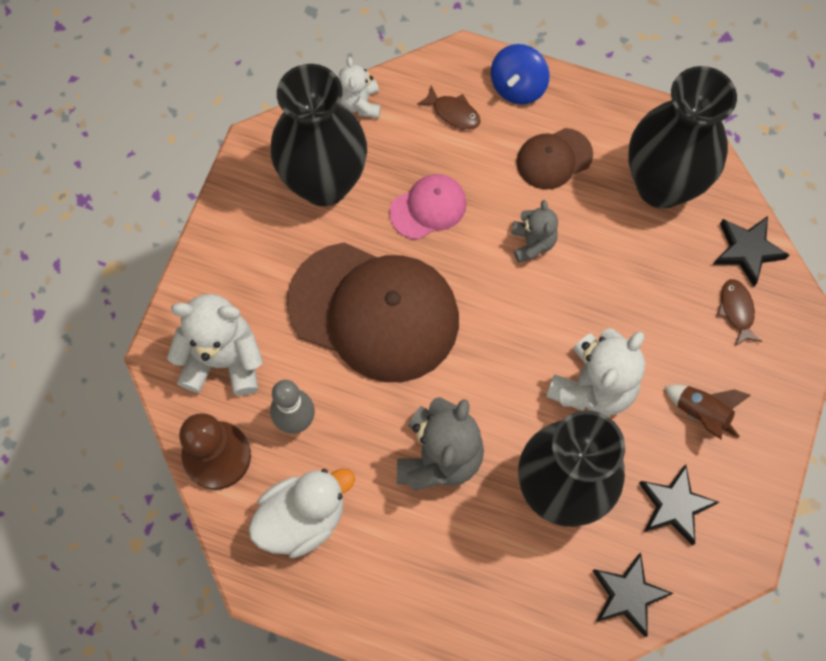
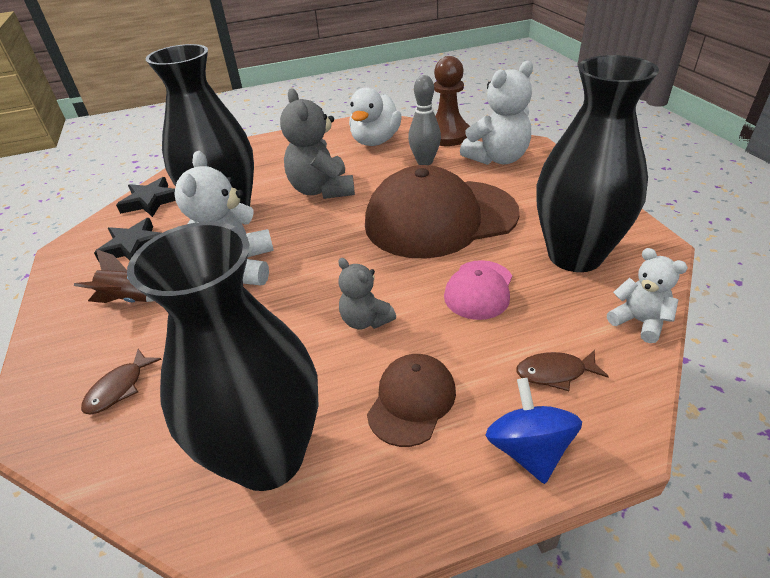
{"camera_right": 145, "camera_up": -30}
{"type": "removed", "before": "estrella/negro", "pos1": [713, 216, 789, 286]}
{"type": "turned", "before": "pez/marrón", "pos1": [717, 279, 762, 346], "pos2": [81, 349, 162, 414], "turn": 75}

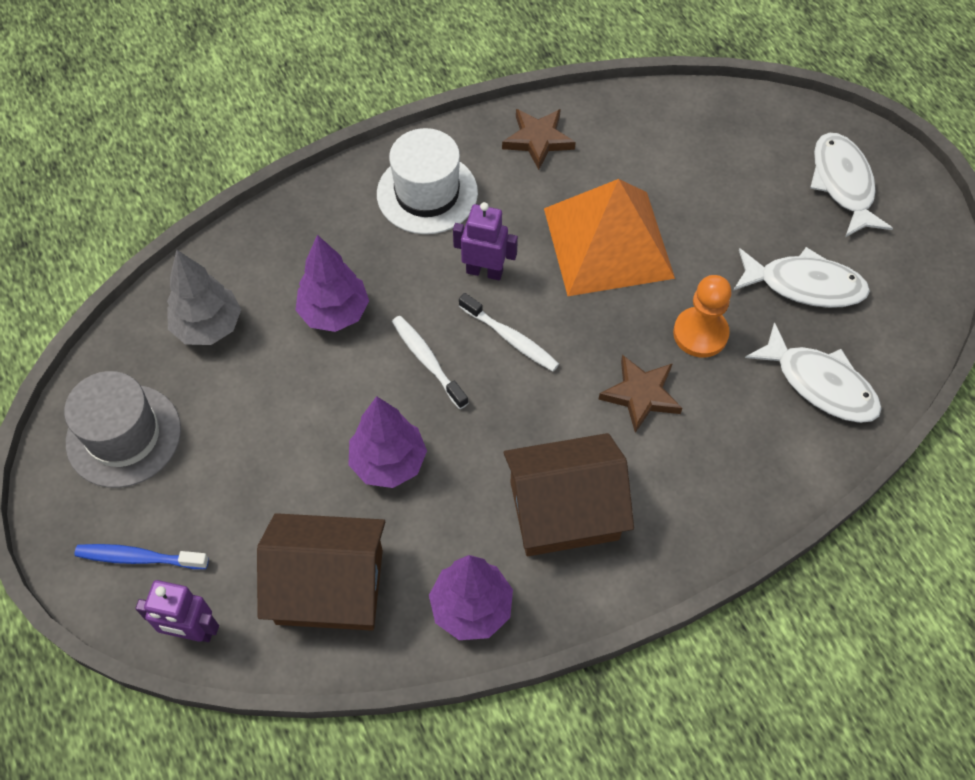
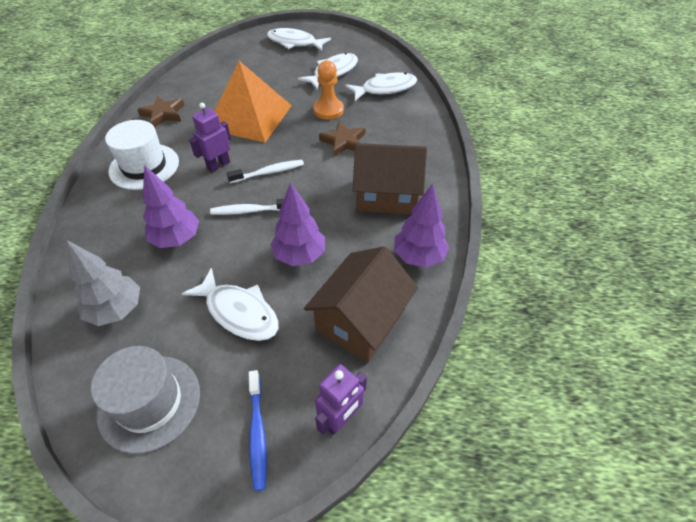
{"camera_right": -60, "camera_up": -10}
{"type": "added", "after": "pez/blanco", "pos2": [182, 268, 279, 341]}
{"type": "turned", "before": "cepillo de dientes/azul", "pos1": [74, 544, 209, 569], "pos2": [249, 370, 267, 491], "turn": -45}
{"type": "turned", "before": "casa/marrón", "pos1": [504, 433, 634, 556], "pos2": [353, 143, 427, 214], "turn": 75}

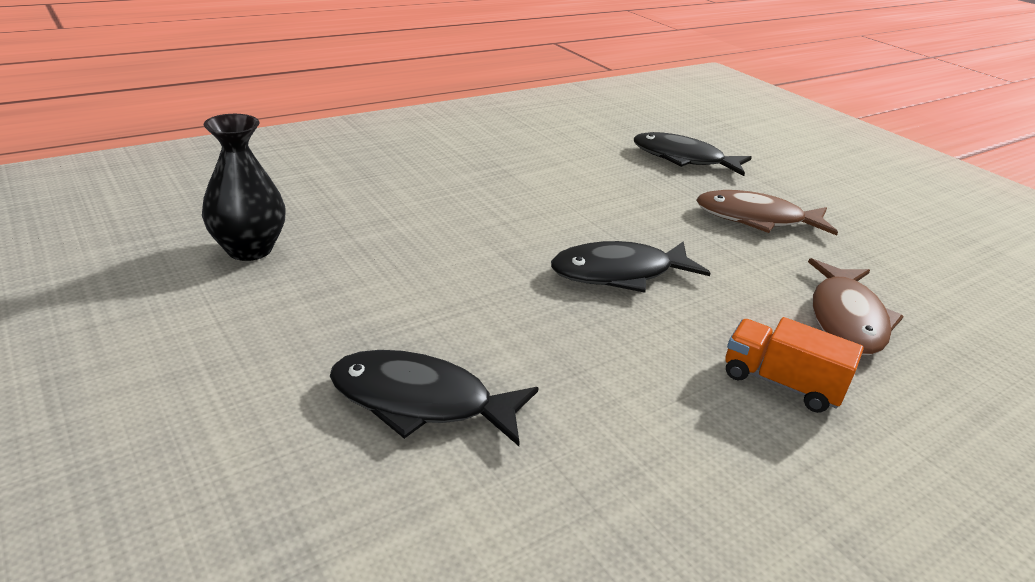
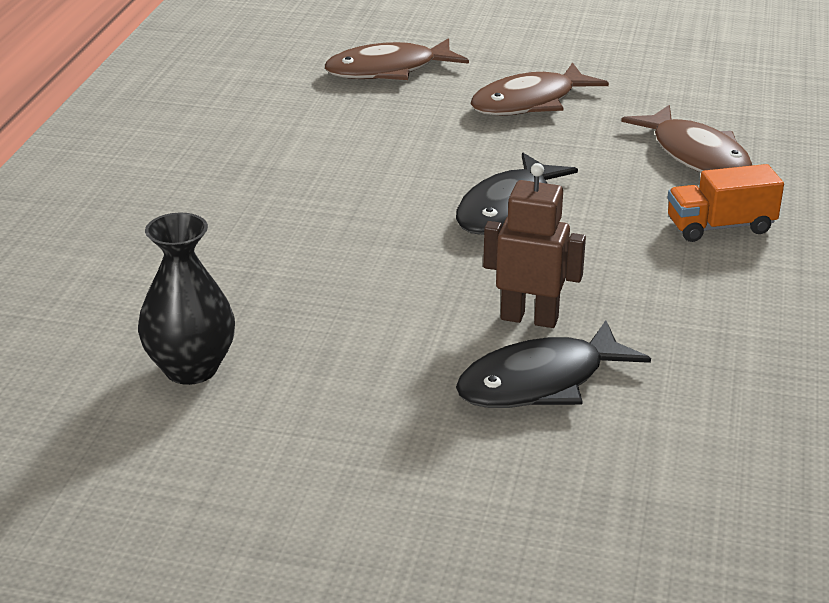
{"camera_right": -40, "camera_up": 0}
{"type": "added", "after": "robot/marrón", "pos2": [483, 163, 586, 328]}
{"type": "recoloured", "before": "pez/negro", "after": "pez/marrón", "pos1": [634, 132, 752, 176], "pos2": [325, 38, 469, 80]}

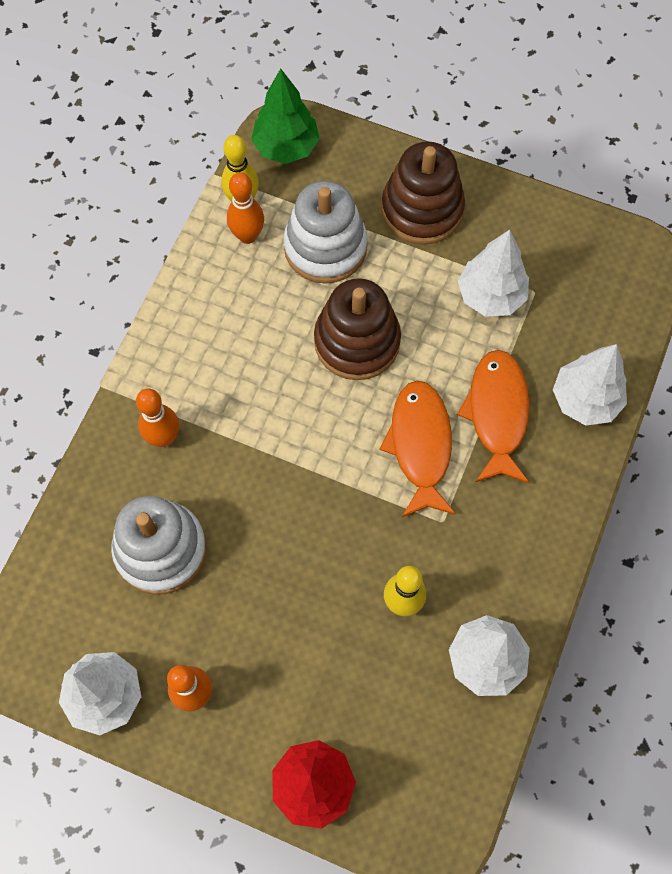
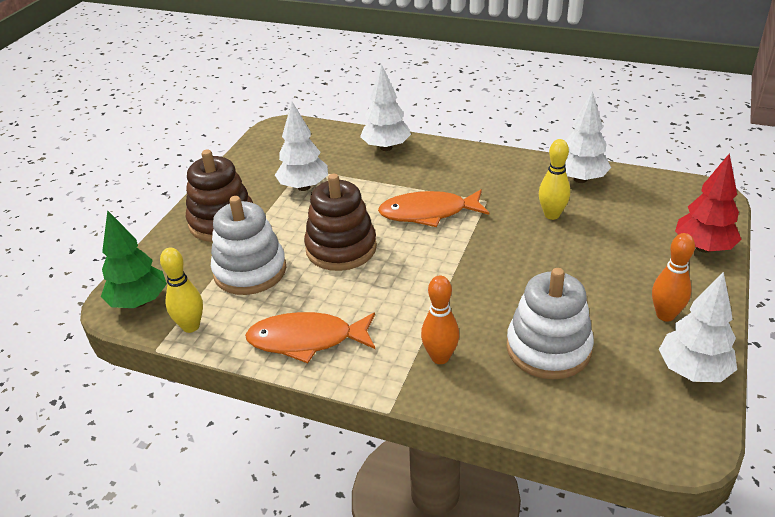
{"camera_right": -90, "camera_up": -30}
{"type": "removed", "before": "bolo/naranja", "pos1": [227, 172, 264, 244]}
{"type": "moved", "before": "pez/naranja", "pos1": [457, 350, 530, 483], "pos2": [245, 312, 375, 363]}

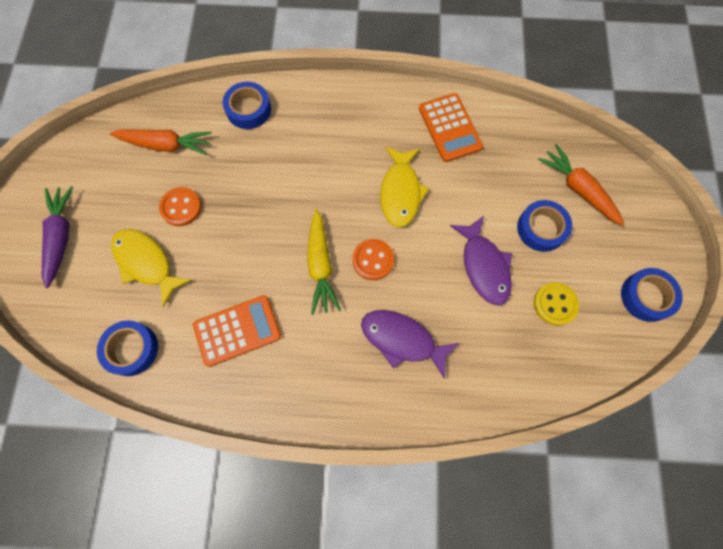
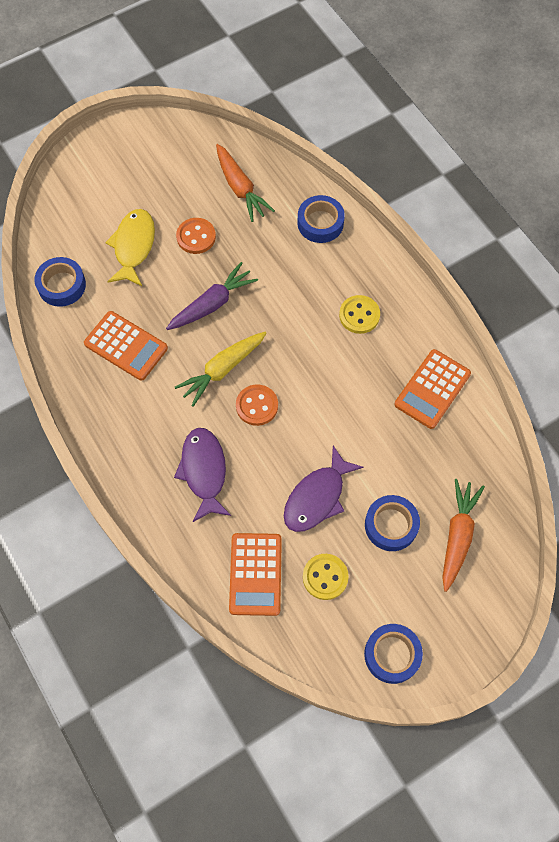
{"camera_right": 55, "camera_up": -5}
{"type": "removed", "before": "pez/amarillo", "pos1": [380, 147, 430, 227]}
{"type": "added", "after": "calculadora/naranja", "pos2": [229, 533, 282, 616]}
{"type": "added", "after": "botón/amarillo", "pos2": [339, 295, 380, 334]}
{"type": "moved", "before": "zanahoria/morado", "pos1": [42, 186, 73, 288], "pos2": [166, 262, 258, 330]}

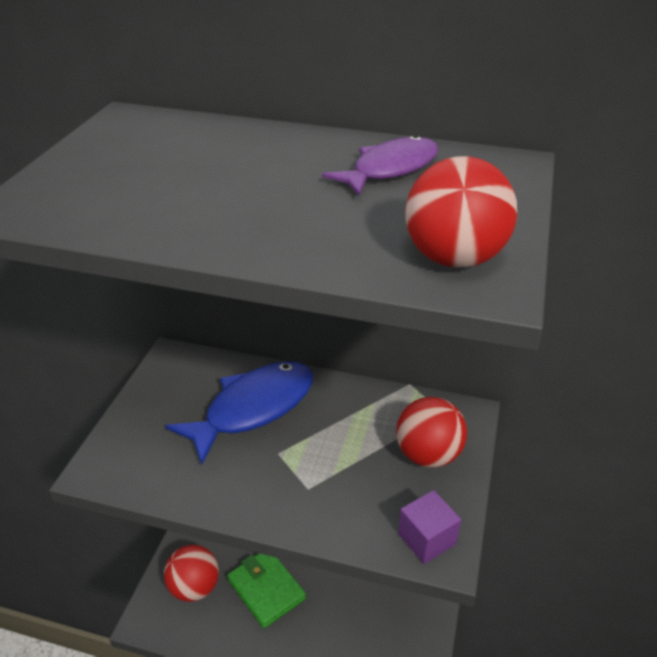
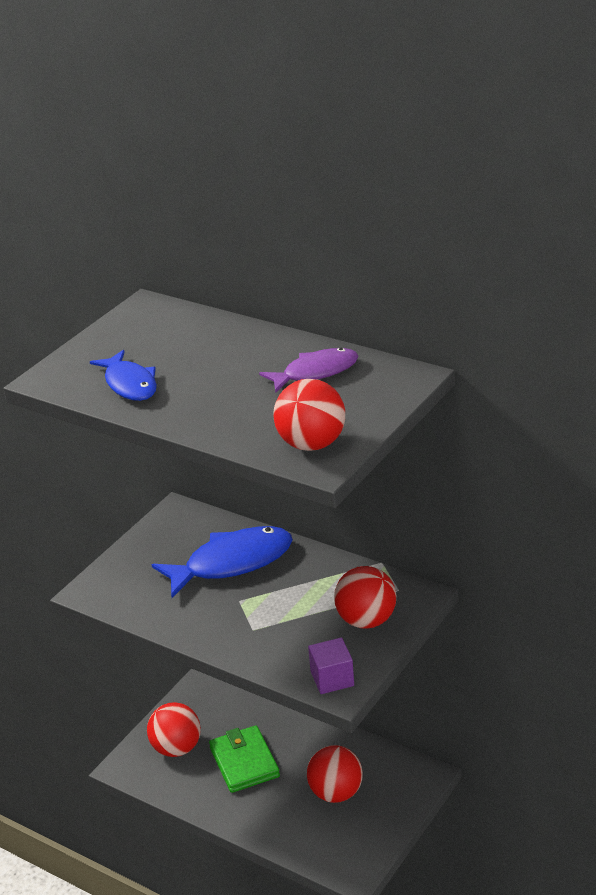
{"camera_right": 20, "camera_up": -5}
{"type": "added", "after": "pez/azul", "pos2": [90, 350, 157, 401]}
{"type": "added", "after": "pelota/rojo", "pos2": [307, 745, 363, 803]}

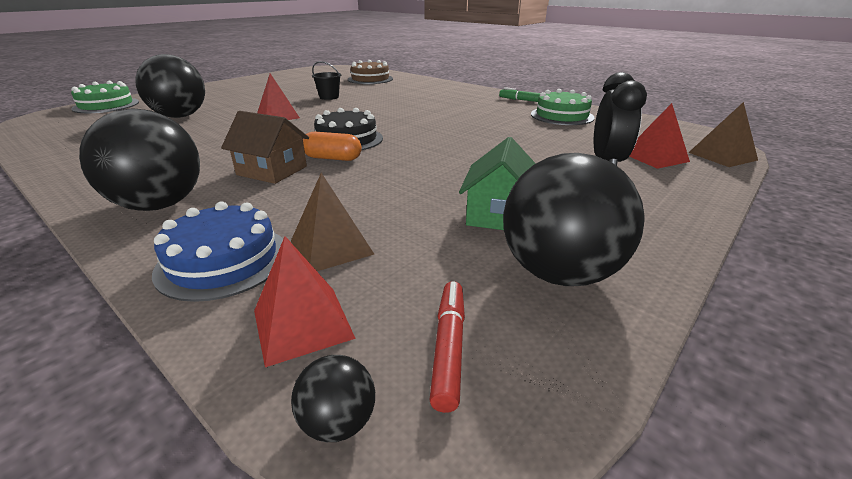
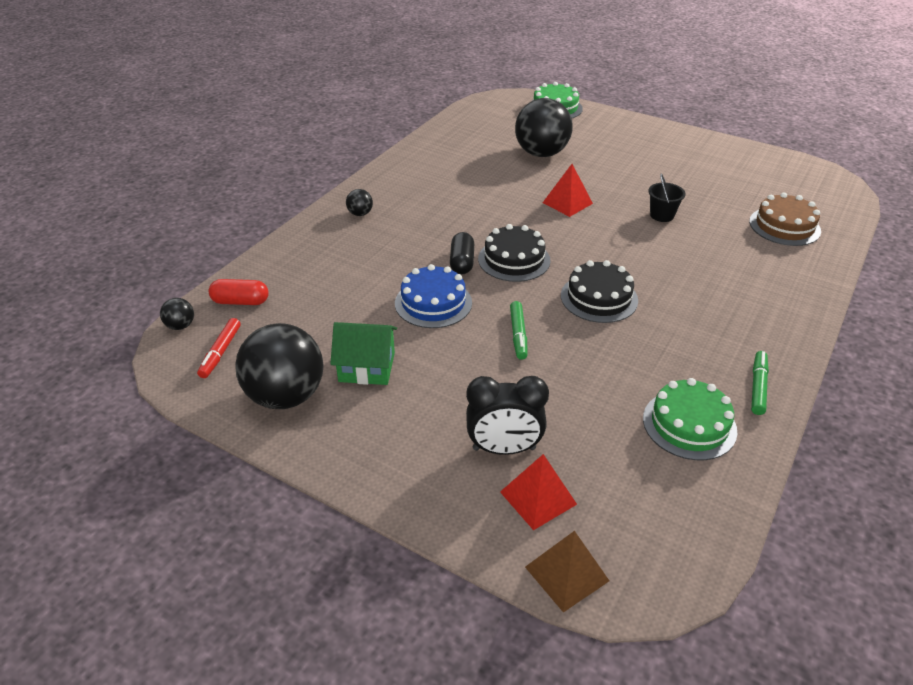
{"camera_right": 80, "camera_up": 10}
{"type": "removed", "before": "casa/marrón", "pos1": [221, 111, 309, 184]}
{"type": "removed", "before": "pirámide/marrón", "pos1": [291, 173, 374, 271]}
{"type": "added", "after": "rotulador/verde", "pos2": [510, 301, 528, 360]}
{"type": "added", "after": "tarta/negro", "pos2": [561, 260, 638, 323]}
{"type": "moved", "before": "tarta/azul", "pos1": [152, 202, 283, 302], "pos2": [395, 264, 472, 328]}
{"type": "replaced", "before": "pirámide/rojo", "after": "cápsula/rojo", "pos1": [254, 236, 356, 367], "pos2": [208, 279, 269, 305]}
{"type": "recoloured", "before": "cápsula/naranja", "after": "cápsula/negro", "pos1": [303, 131, 362, 161], "pos2": [450, 232, 474, 274]}
{"type": "turned", "before": "rotulador/rojo", "pos1": [429, 281, 465, 413], "pos2": [197, 318, 241, 378], "turn": 105}
{"type": "resized", "before": "pelota/negro", "pos1": [79, 108, 200, 211], "pos2": [346, 189, 373, 216], "scale": 0.43}

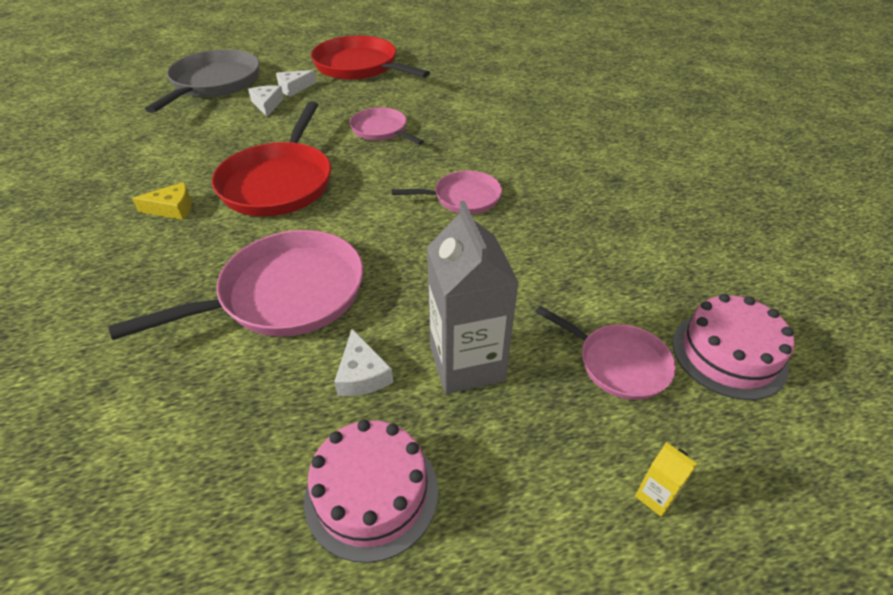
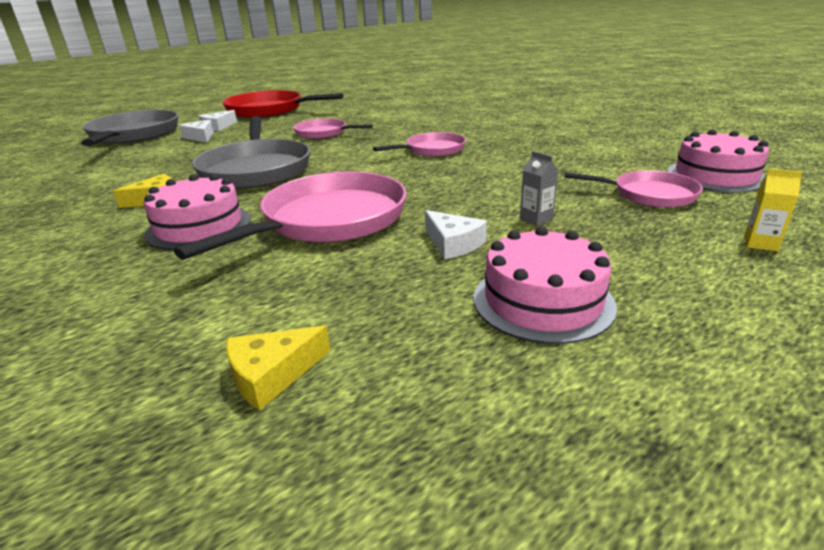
{"camera_right": -20, "camera_up": -15}
{"type": "added", "after": "tarta/rosa", "pos2": [143, 174, 251, 250]}
{"type": "added", "after": "queso/amarillo", "pos2": [226, 325, 330, 410]}
{"type": "recoloured", "before": "sartén/rojo", "after": "sartén/gris", "pos1": [212, 101, 331, 216], "pos2": [192, 116, 310, 189]}
{"type": "resized", "before": "cartón de leche/gris", "pos1": [427, 201, 519, 394], "pos2": [520, 151, 558, 226], "scale": 0.4}

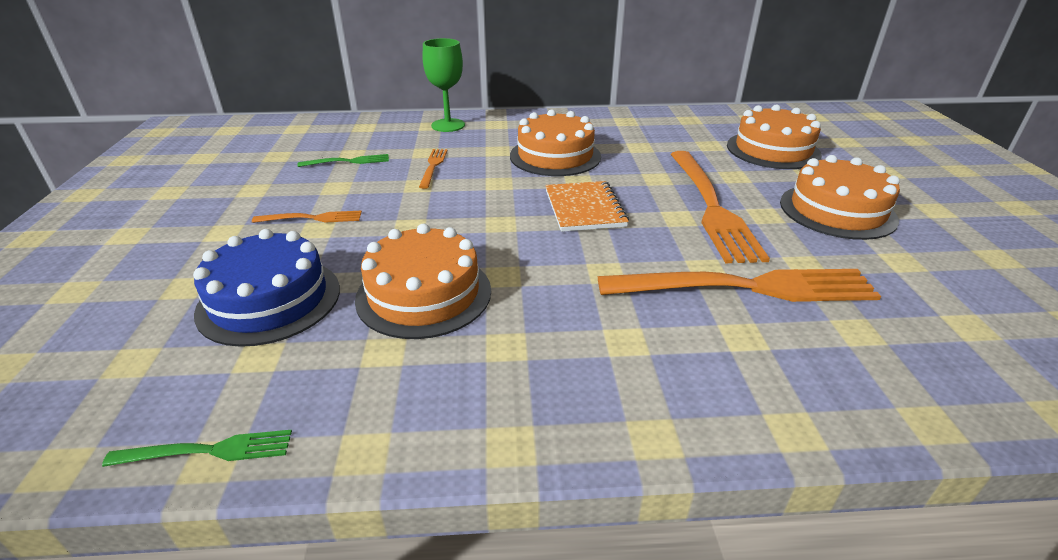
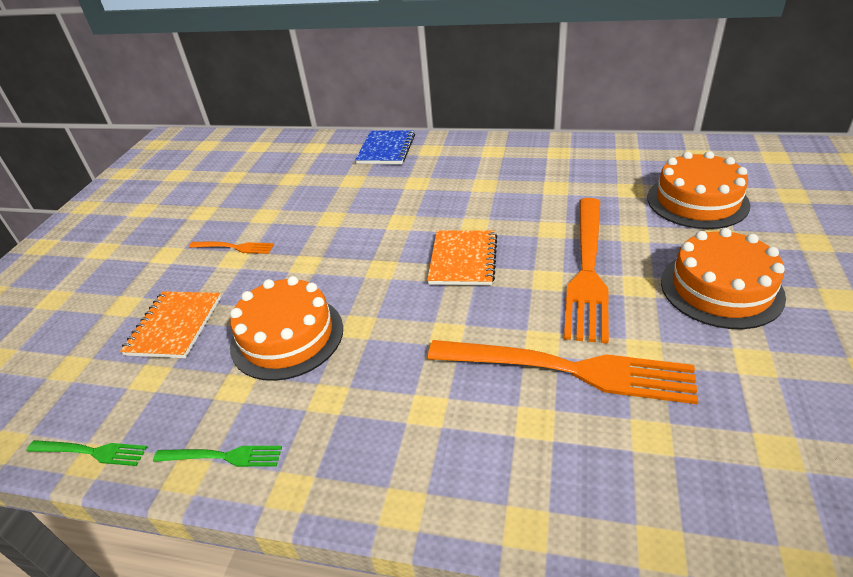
{"camera_right": 20, "camera_up": 5}
{"type": "removed", "before": "tenedor/naranja", "pos1": [419, 149, 447, 189]}
{"type": "removed", "before": "tarta/naranja", "pos1": [510, 109, 601, 176]}
{"type": "moved", "before": "tenedor/verde", "pos1": [297, 154, 389, 167], "pos2": [153, 446, 282, 467]}
{"type": "replaced", "before": "tarta/azul", "after": "cuaderno/naranja", "pos1": [193, 229, 340, 347], "pos2": [120, 291, 221, 358]}
{"type": "replaced", "before": "copa/verde", "after": "cuaderno/azul", "pos1": [422, 38, 465, 132], "pos2": [355, 131, 415, 164]}

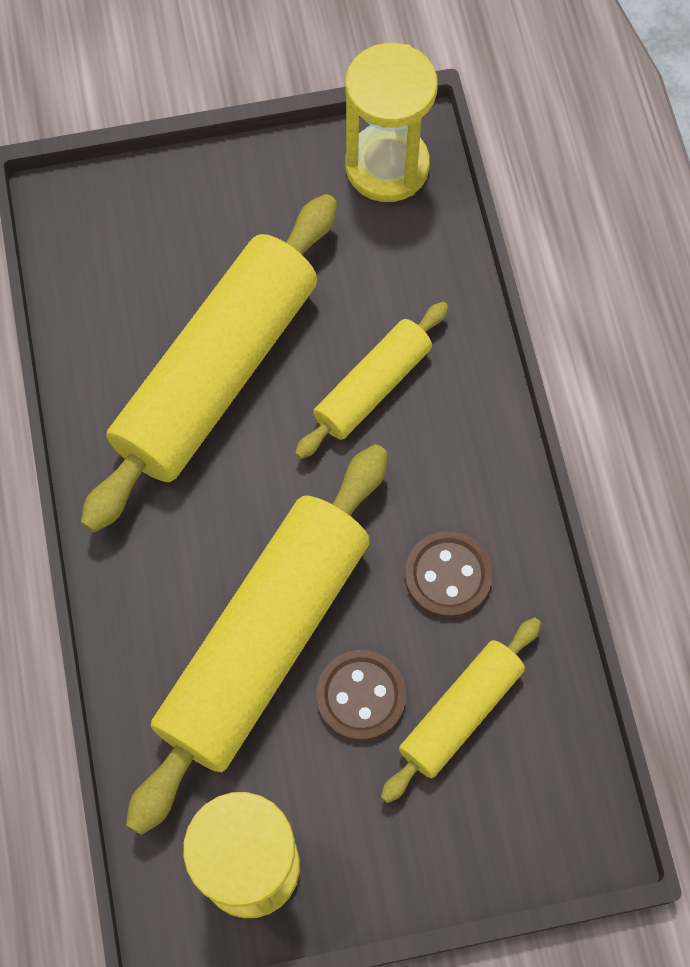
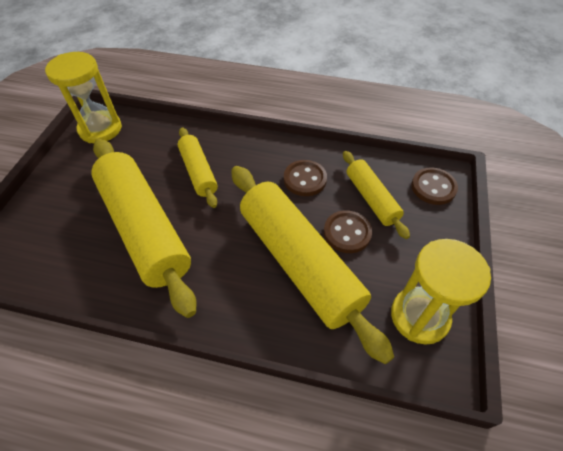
{"camera_right": -65, "camera_up": -15}
{"type": "added", "after": "botón/marrón", "pos2": [411, 167, 458, 205]}

